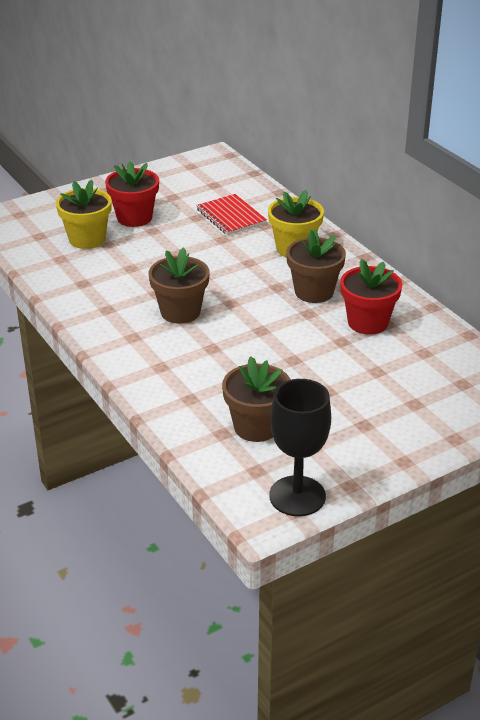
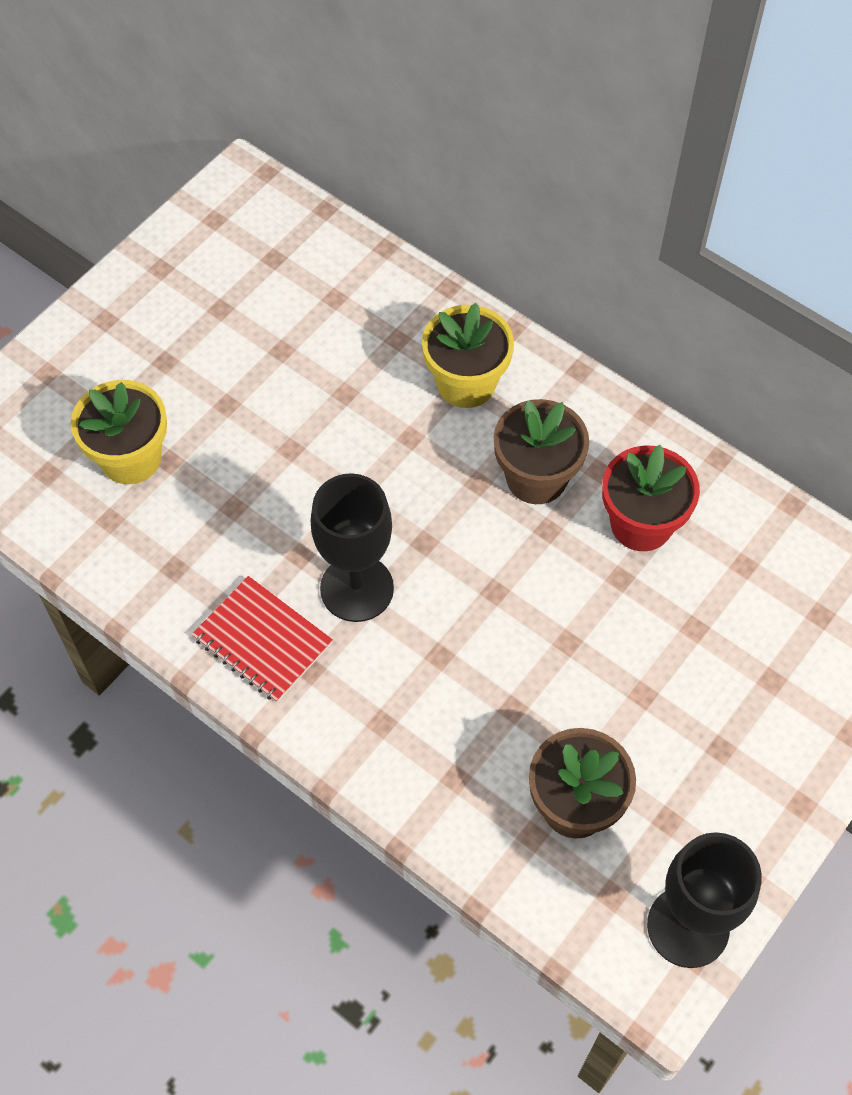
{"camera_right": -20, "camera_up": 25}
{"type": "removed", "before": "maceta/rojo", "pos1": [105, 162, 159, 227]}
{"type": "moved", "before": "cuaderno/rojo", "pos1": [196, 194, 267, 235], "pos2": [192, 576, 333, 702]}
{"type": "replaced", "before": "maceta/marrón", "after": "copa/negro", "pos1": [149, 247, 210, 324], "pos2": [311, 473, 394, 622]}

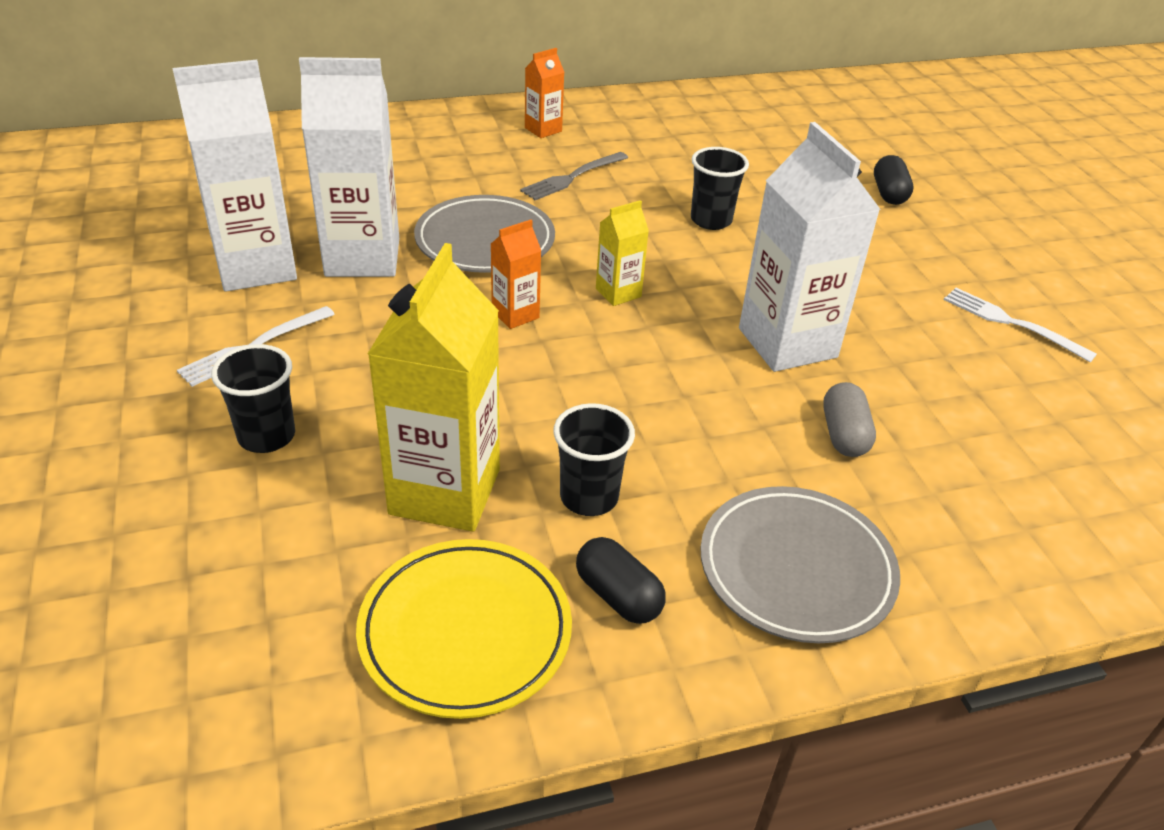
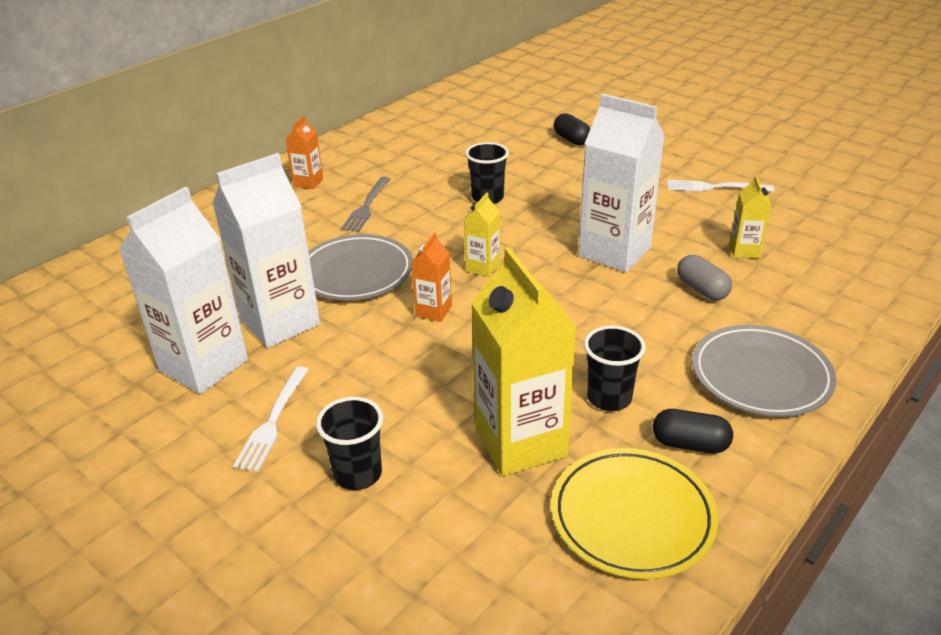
{"camera_right": -30, "camera_up": -5}
{"type": "added", "after": "cartón de leche/amarillo", "pos2": [730, 176, 771, 258]}

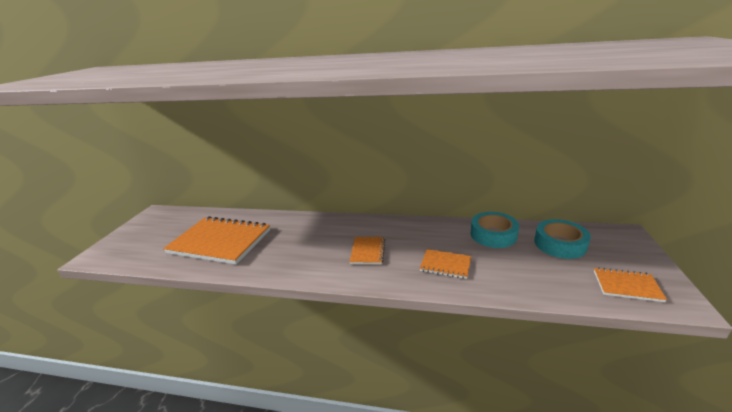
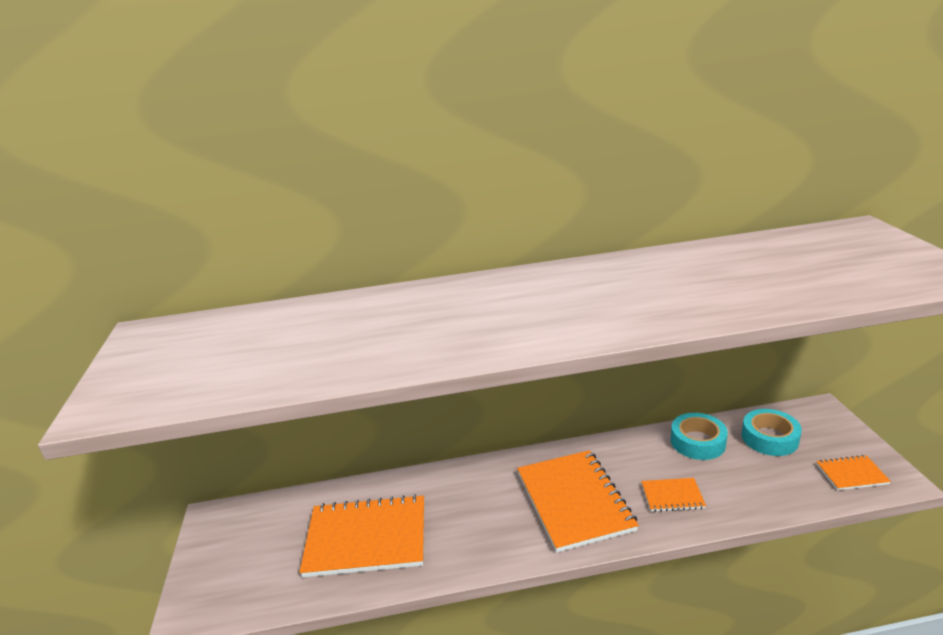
{"camera_right": -20, "camera_up": 0}
{"type": "resized", "before": "cuaderno/naranja", "pos1": [350, 237, 385, 264], "pos2": [517, 450, 639, 552], "scale": 2.12}

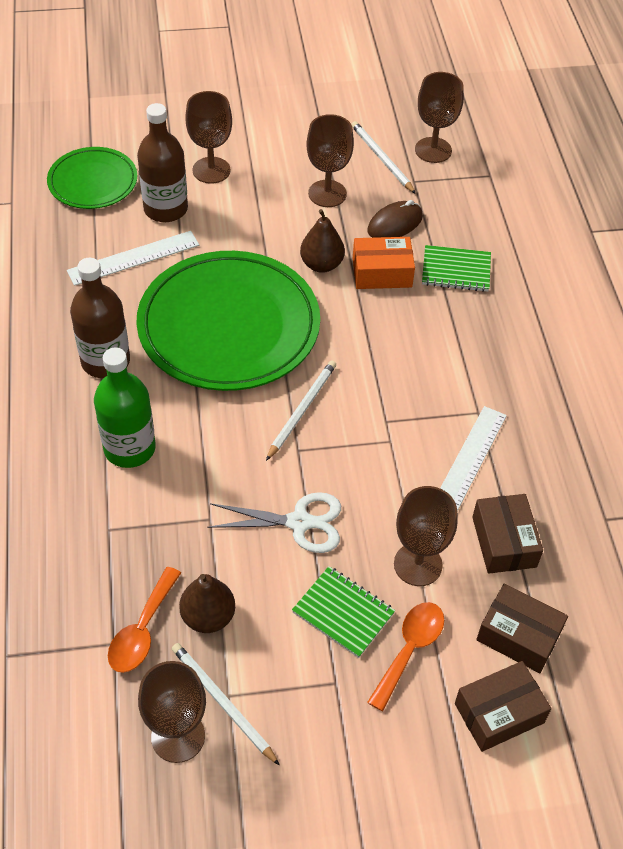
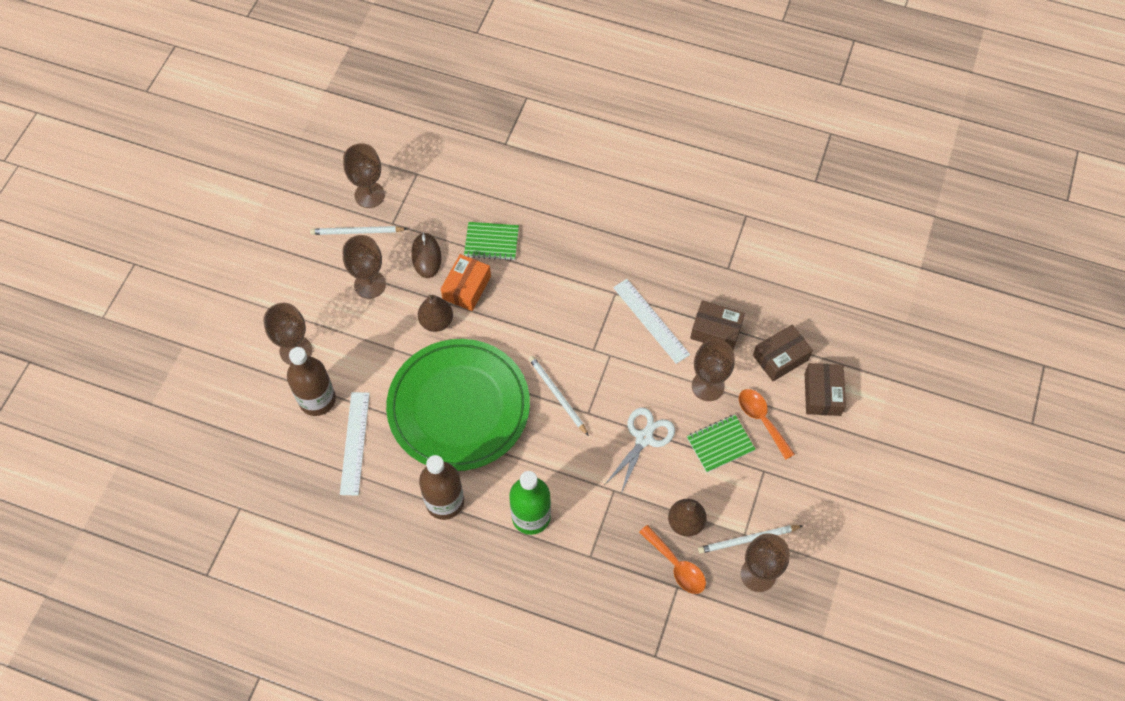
{"camera_right": -60, "camera_up": 10}
{"type": "removed", "before": "plato/verde", "pos1": [47, 147, 137, 209]}
{"type": "turned", "before": "cuaderno/verde", "pos1": [422, 245, 491, 292], "pos2": [464, 222, 519, 261], "turn": 60}

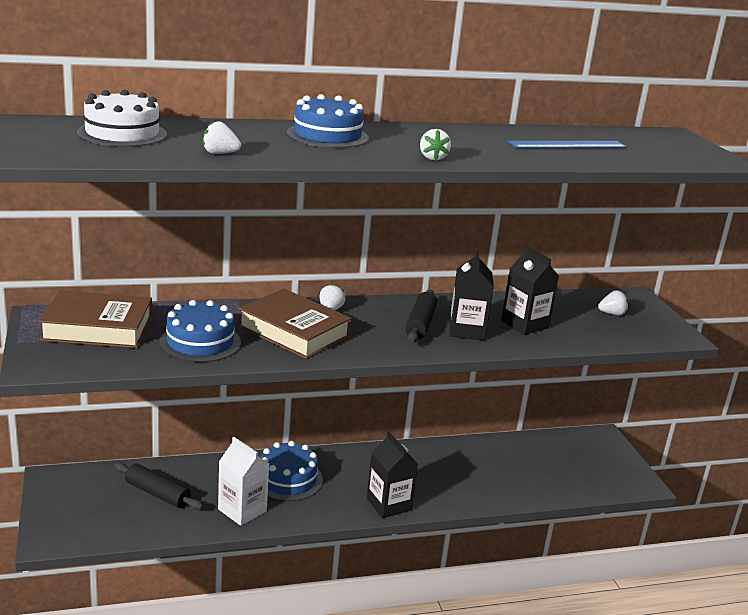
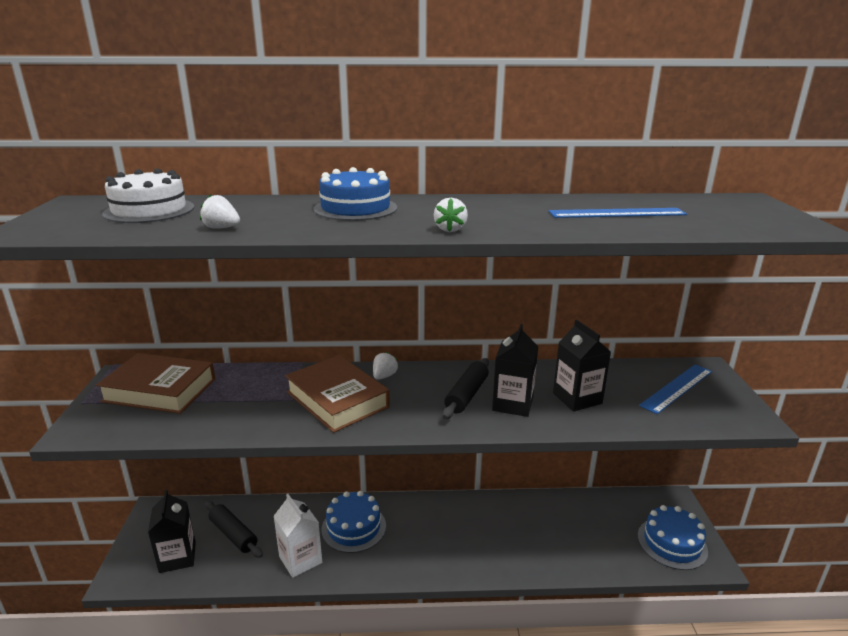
{"camera_right": 15, "camera_up": 0}
{"type": "moved", "before": "tarta/azul", "pos1": [159, 300, 241, 362], "pos2": [638, 505, 708, 570]}
{"type": "moved", "before": "cartón de leche/negro", "pos1": [367, 432, 418, 518], "pos2": [148, 490, 196, 573]}
{"type": "replaced", "before": "fresa/blanco", "after": "regla/azul", "pos1": [598, 290, 628, 315], "pos2": [639, 365, 712, 414]}

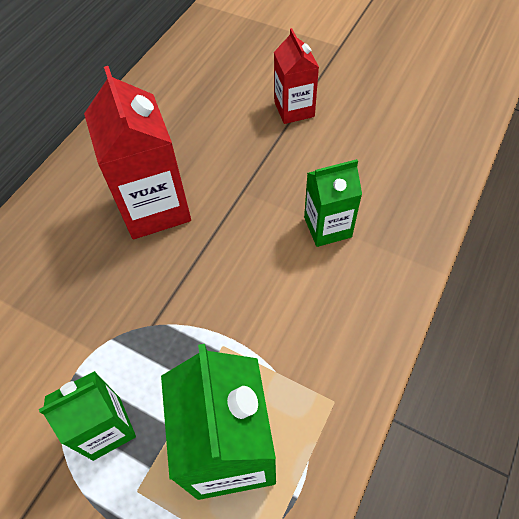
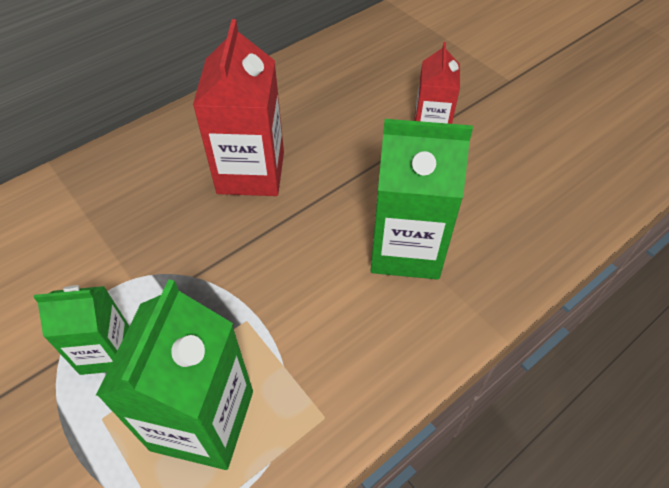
{"camera_right": 20, "camera_up": -5}
{"type": "resized", "before": "cartón de leche/verde", "pos1": [304, 159, 362, 247], "pos2": [371, 119, 473, 280], "scale": 1.65}

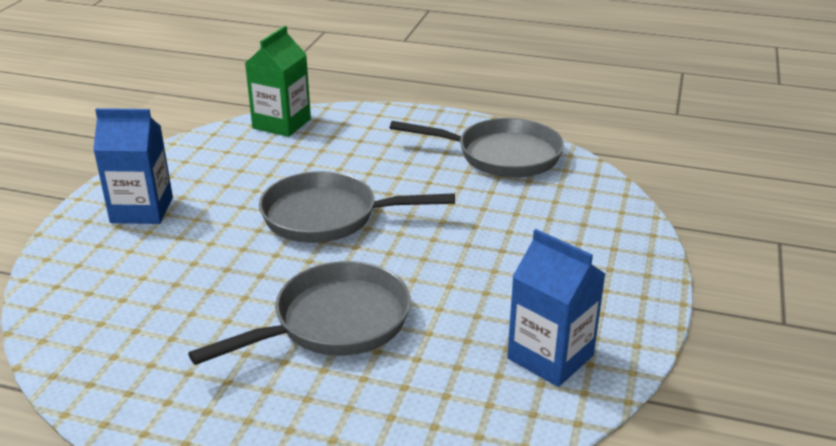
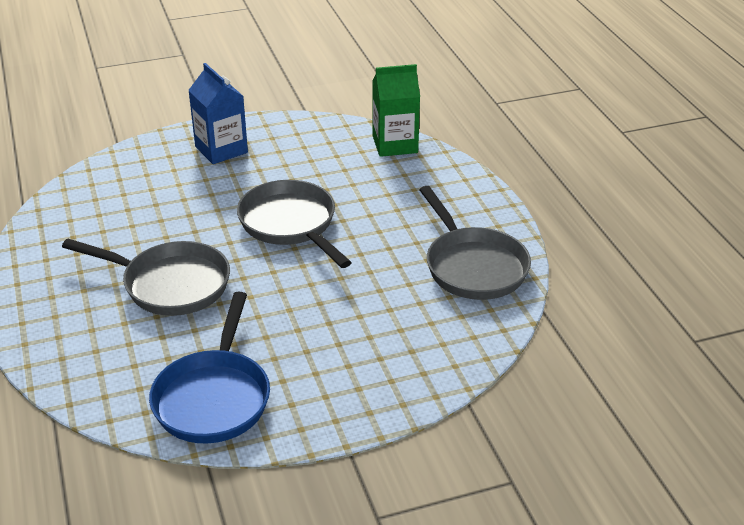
{"camera_right": 55, "camera_up": 5}
{"type": "replaced", "before": "cartón de leche/azul", "after": "sartén/azul", "pos1": [507, 229, 605, 387], "pos2": [149, 292, 270, 443]}

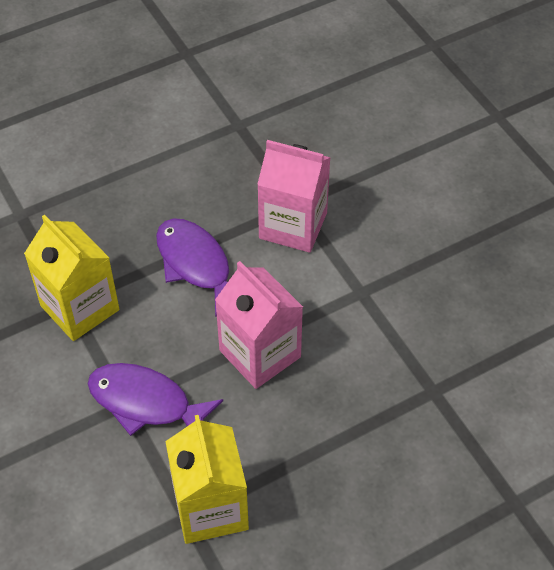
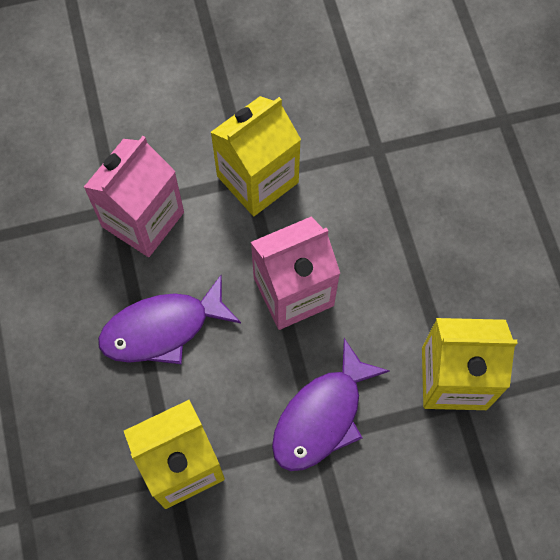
{"camera_right": -75, "camera_up": 15}
{"type": "added", "after": "cartón de leche/amarillo", "pos2": [210, 96, 301, 216]}

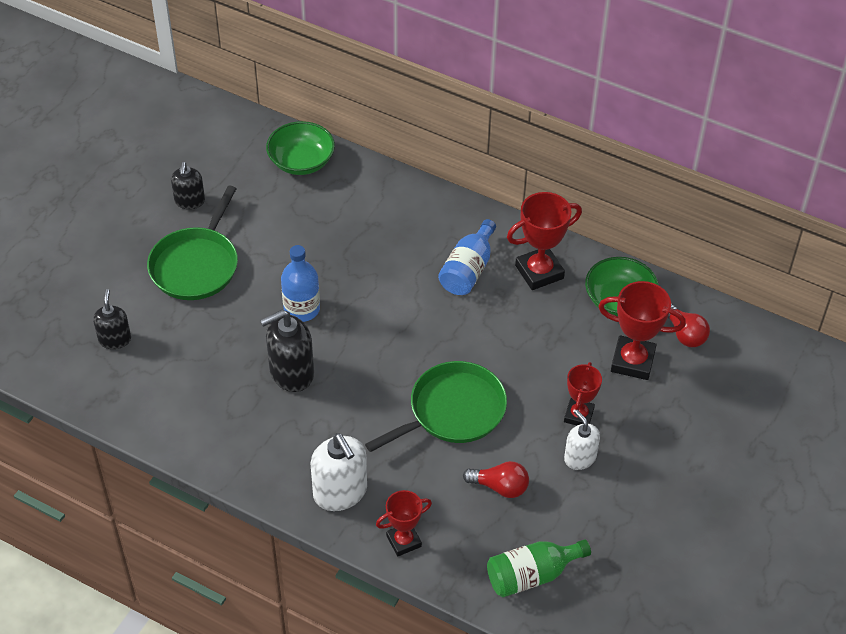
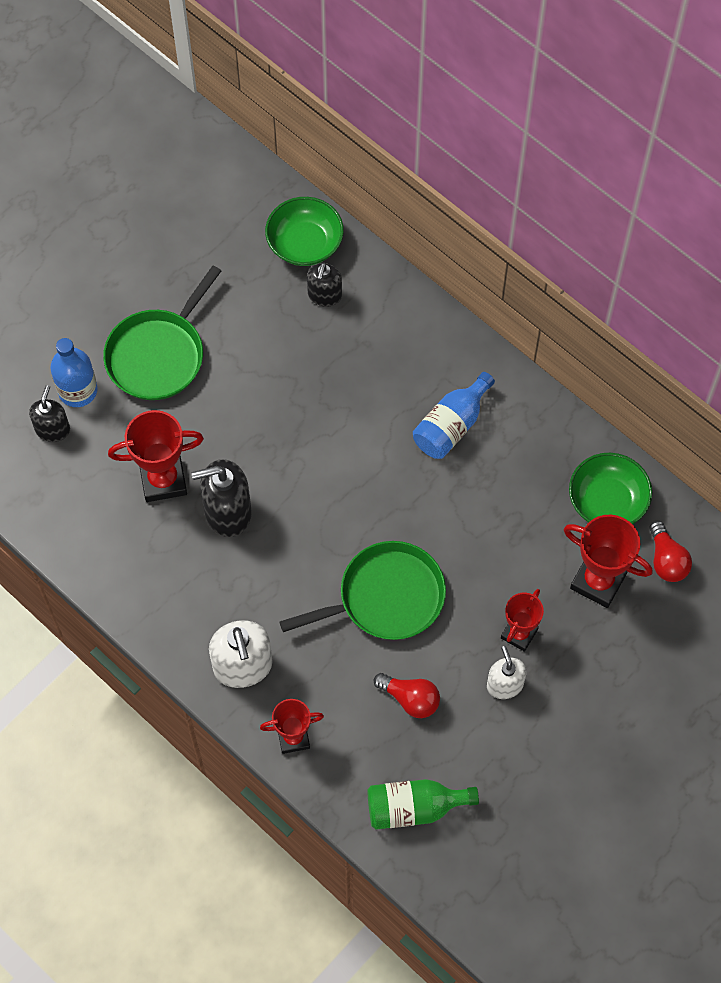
{"camera_right": 15, "camera_up": 15}
{"type": "moved", "before": "dispensador de jabón/negro", "pos1": [171, 162, 205, 209], "pos2": [307, 263, 342, 307]}
{"type": "moved", "before": "botella/azul", "pos1": [281, 245, 320, 322], "pos2": [50, 338, 98, 407]}
{"type": "moved", "before": "trofeo/rojo", "pos1": [507, 192, 582, 290], "pos2": [108, 410, 204, 502]}

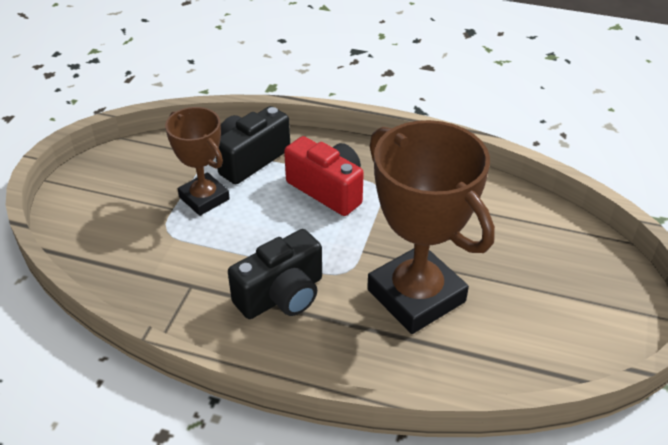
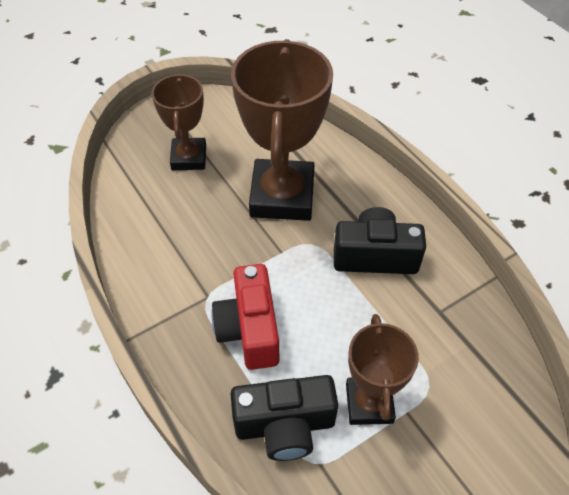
{"camera_right": -140, "camera_up": 10}
{"type": "added", "after": "trofeo/marrón", "pos2": [152, 73, 206, 170]}

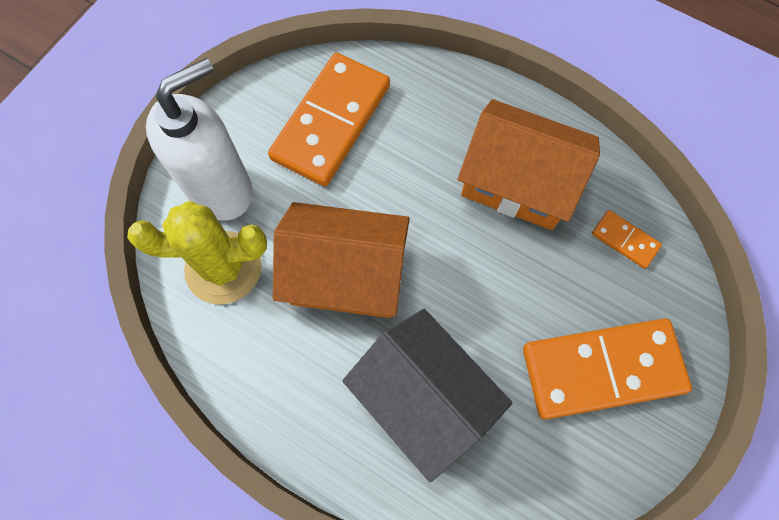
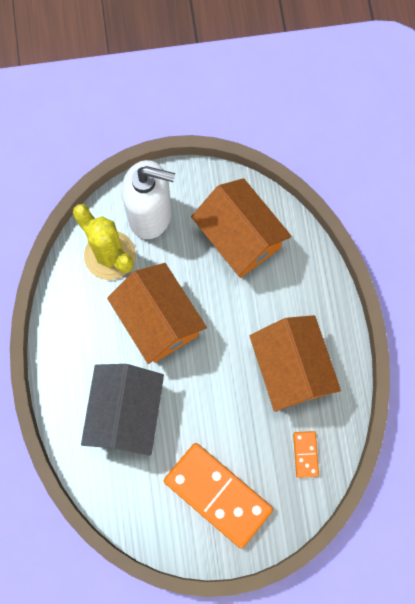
{"camera_right": 50, "camera_up": 5}
{"type": "replaced", "before": "ficha de dominó/naranja", "after": "casa/naranja", "pos1": [268, 53, 390, 187], "pos2": [191, 178, 292, 278]}

